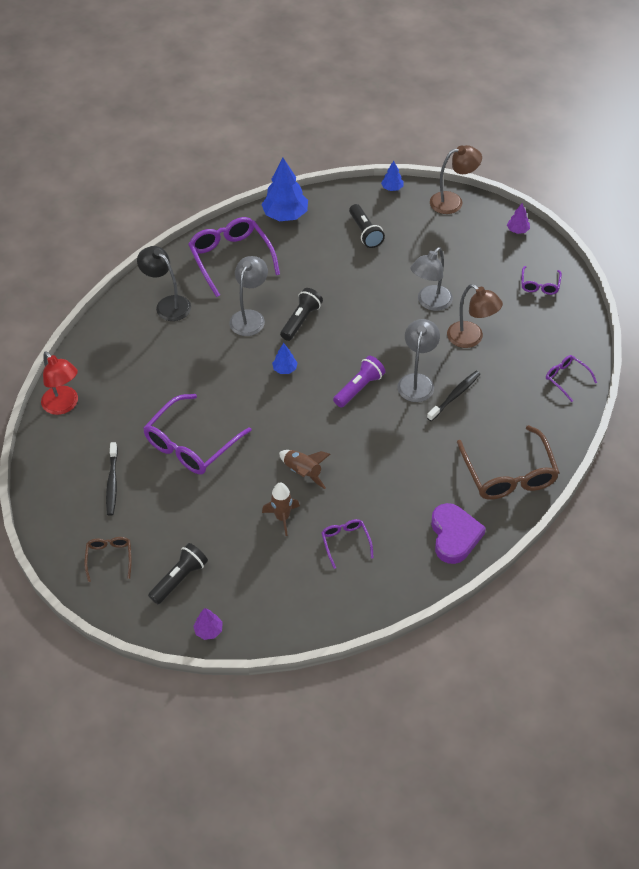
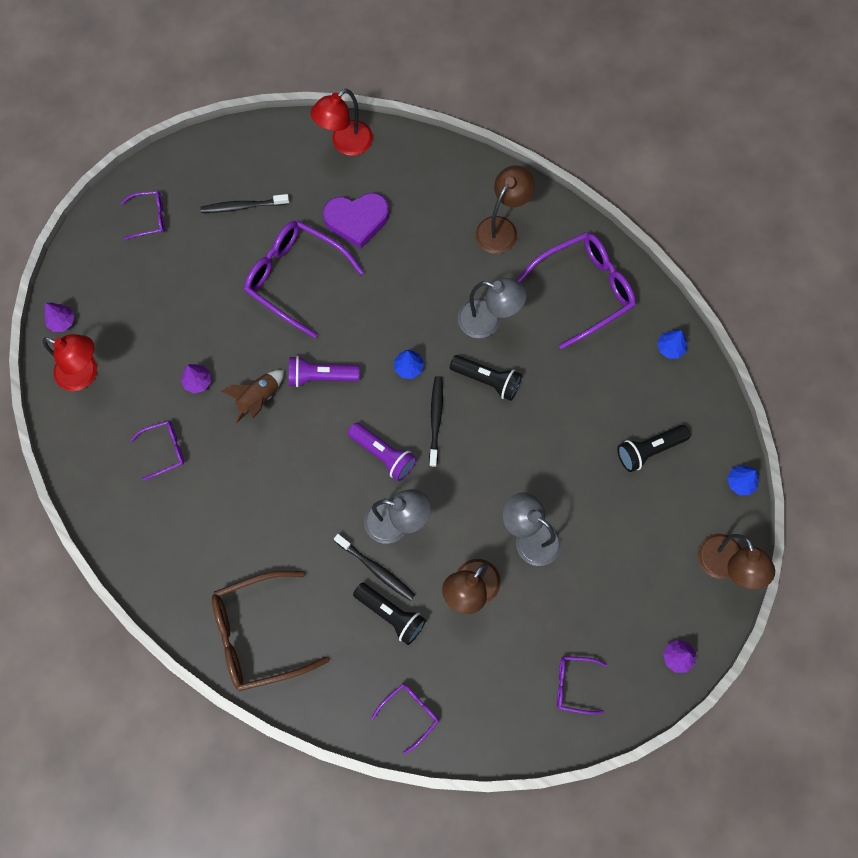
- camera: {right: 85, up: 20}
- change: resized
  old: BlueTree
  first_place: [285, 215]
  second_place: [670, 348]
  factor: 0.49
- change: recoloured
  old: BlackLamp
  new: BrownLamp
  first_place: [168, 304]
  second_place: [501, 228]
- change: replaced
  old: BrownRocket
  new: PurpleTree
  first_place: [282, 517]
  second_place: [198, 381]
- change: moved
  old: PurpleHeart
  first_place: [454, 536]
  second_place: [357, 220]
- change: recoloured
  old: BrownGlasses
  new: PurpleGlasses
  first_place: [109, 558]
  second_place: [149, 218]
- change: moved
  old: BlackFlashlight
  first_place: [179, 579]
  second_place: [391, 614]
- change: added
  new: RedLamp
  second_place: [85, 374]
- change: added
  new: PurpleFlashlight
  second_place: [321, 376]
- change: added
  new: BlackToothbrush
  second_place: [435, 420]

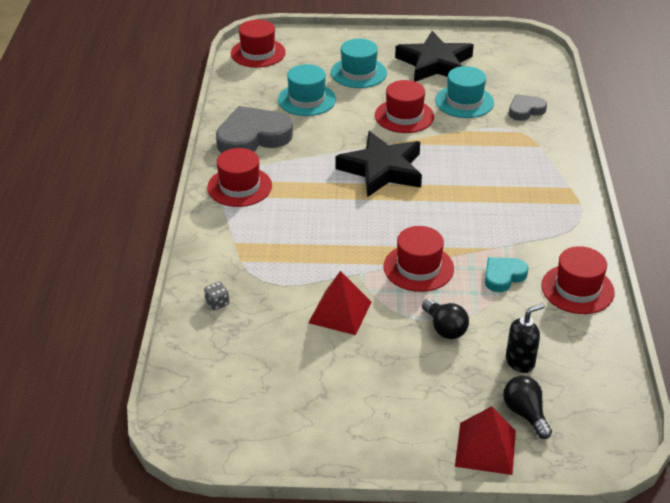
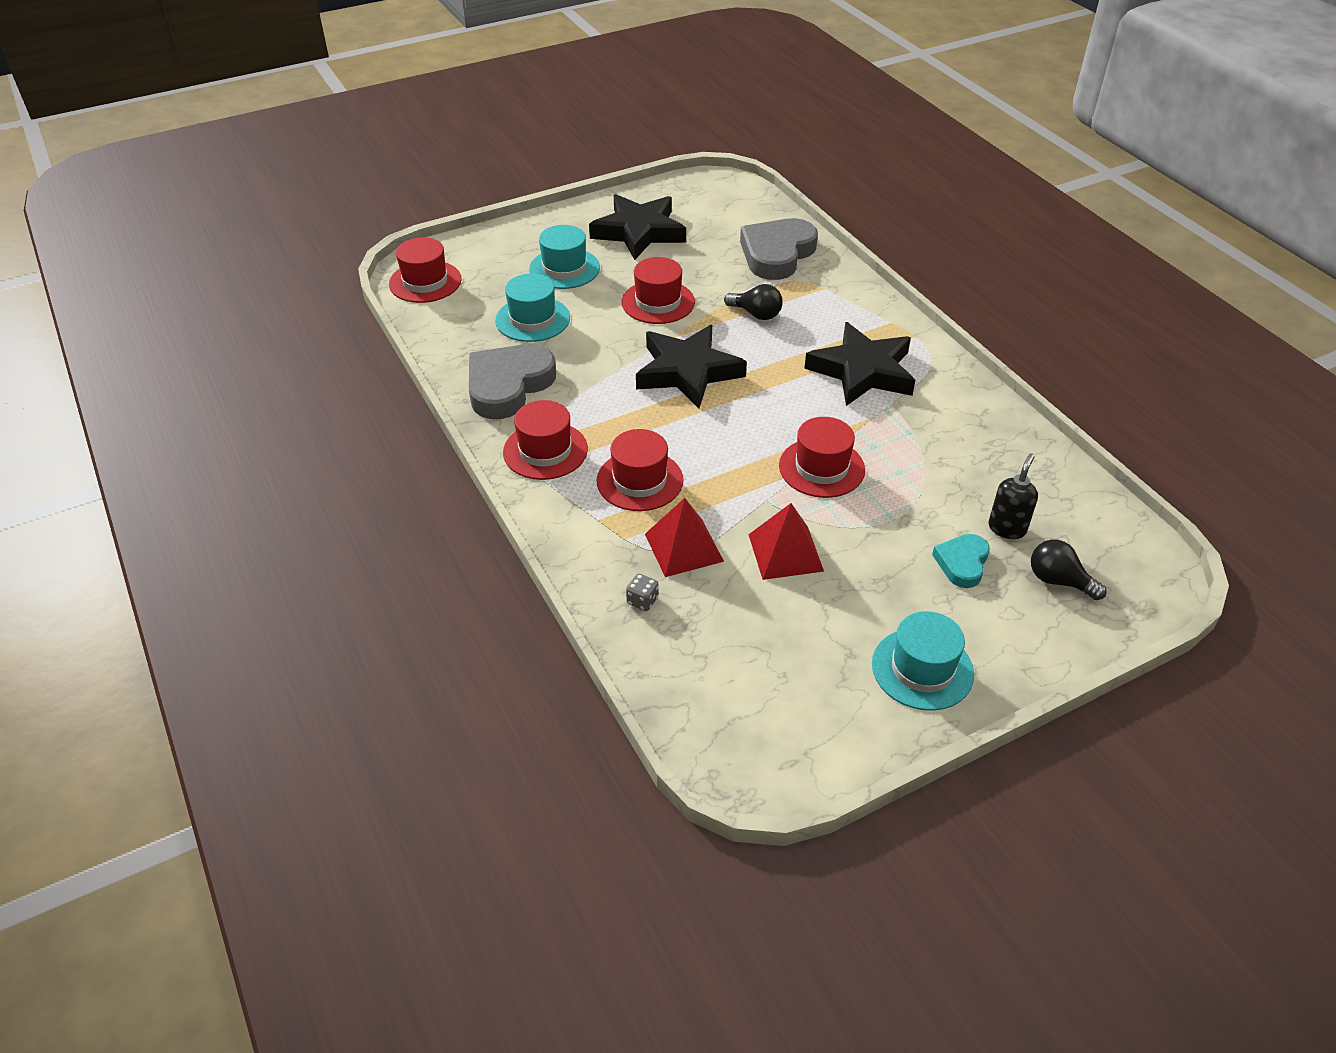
- camera: {right: -30, up: 5}
- change: moved
  old: TurquoiseHat
  first_place: [464, 101]
  second_place: [922, 669]
- change: resized
  old: GreyHeart
  first_place: [525, 110]
  second_place: [777, 254]
  factor: 1.86
- change: moved
  old: RedHat
  first_place: [577, 289]
  second_place: [640, 480]
- change: moved
  old: TurquoiseHeart
  first_place: [503, 276]
  second_place: [962, 563]
- change: moved
  old: BlackLightBulb
  first_place: [444, 328]
  second_place: [756, 314]
- change: moved
  old: RedPyramid
  first_place: [485, 448]
  second_place: [684, 547]
- change: added
  new: BlackStar
  second_place: [862, 371]

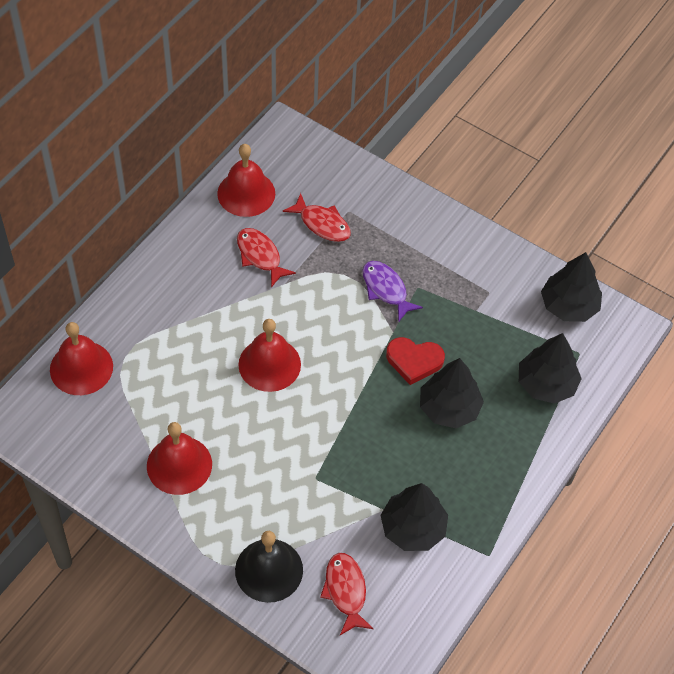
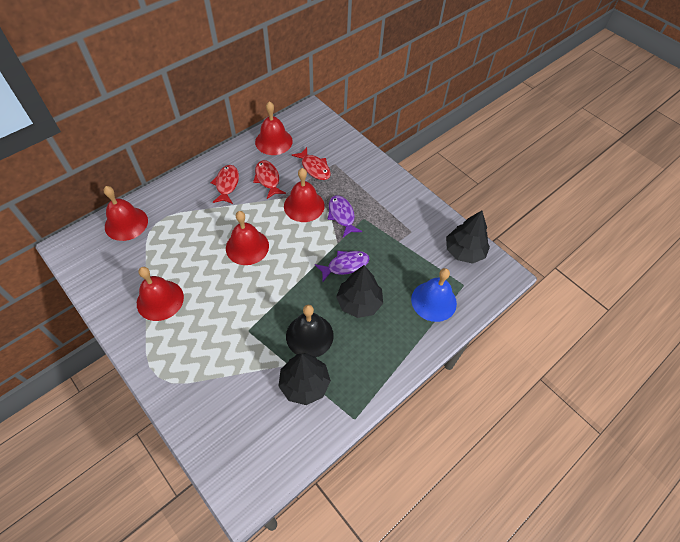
- camera: {right: 15, up: 0}
- change: replaced
  old: BlackTree
  new: BlueBell
  first_place: [546, 384]
  second_place: [433, 301]
- change: replaced
  old: RedHeart
  new: PurpleFish
  first_place: [414, 361]
  second_place: [345, 265]
- change: moved
  old: BlackBell
  first_place: [269, 570]
  second_place: [309, 335]
- change: moved
  old: RedFish
  first_place: [345, 591]
  second_place: [227, 184]
- change: added
  new: RedBell
  second_place: [304, 206]

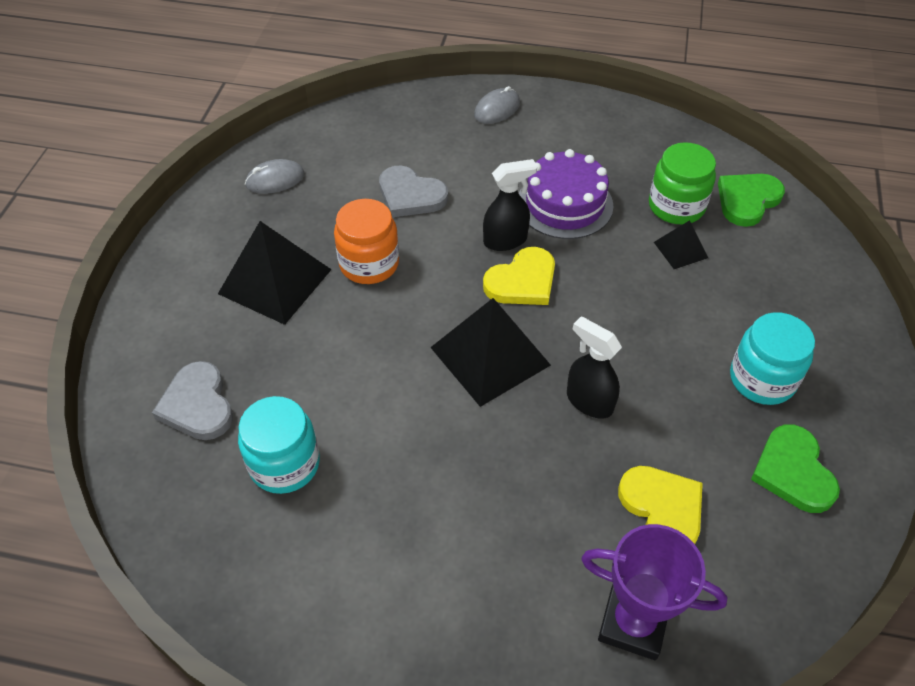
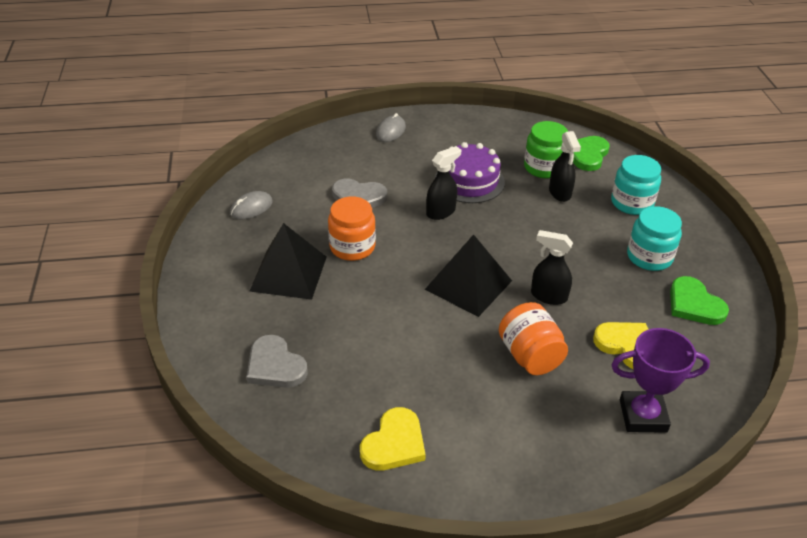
- camera: {right: -20, up: -10}
- change: replaced
  old: BlackPyramid
  new: BlackSprayBottle
  first_place: [680, 249]
  second_place: [560, 193]
- change: moved
  old: YellowHeart
  first_place: [522, 281]
  second_place: [394, 443]
- change: moved
  old: TurquoiseJar
  first_place: [284, 464]
  second_place: [632, 203]
- change: added
  new: OrangeJar
  second_place: [530, 356]

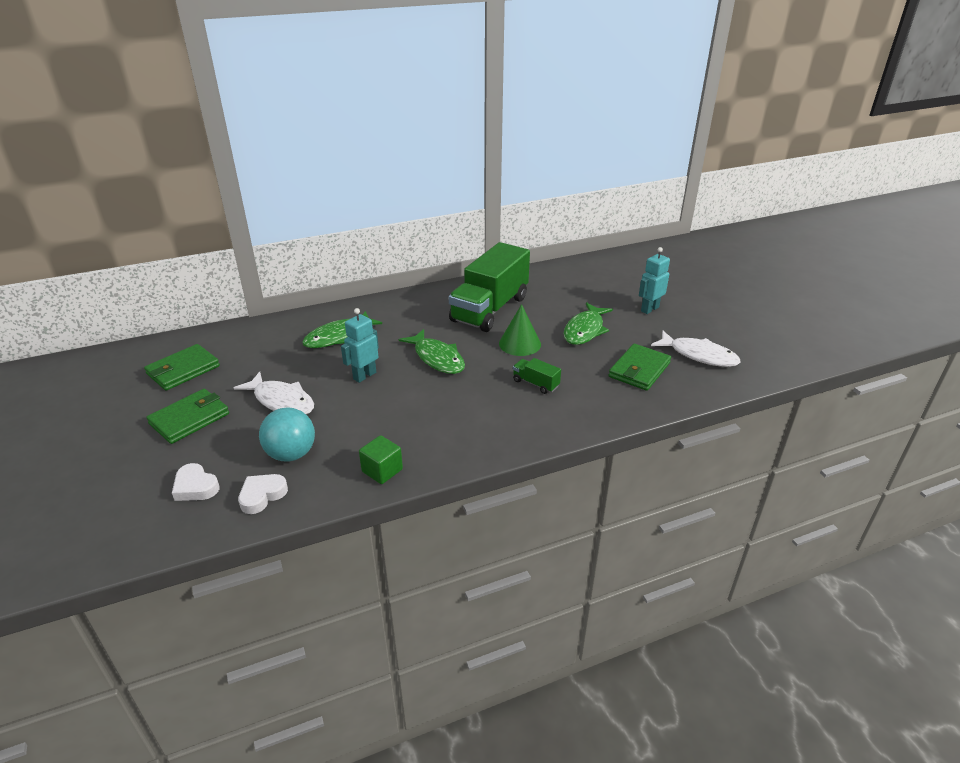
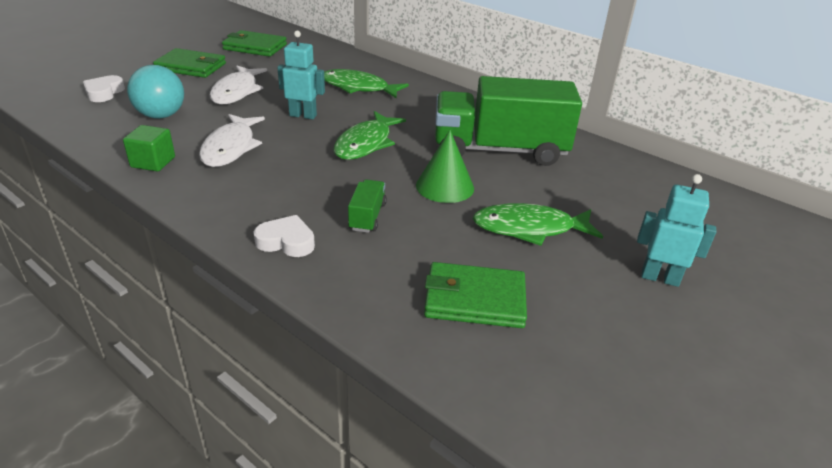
- camera: {right: 60, up: 0}
- change: moved
  old: WhiteFish
  first_place: [699, 355]
  second_place: [230, 148]
- change: moved
  old: WhiteHeart
  first_place: [262, 495]
  second_place: [286, 241]

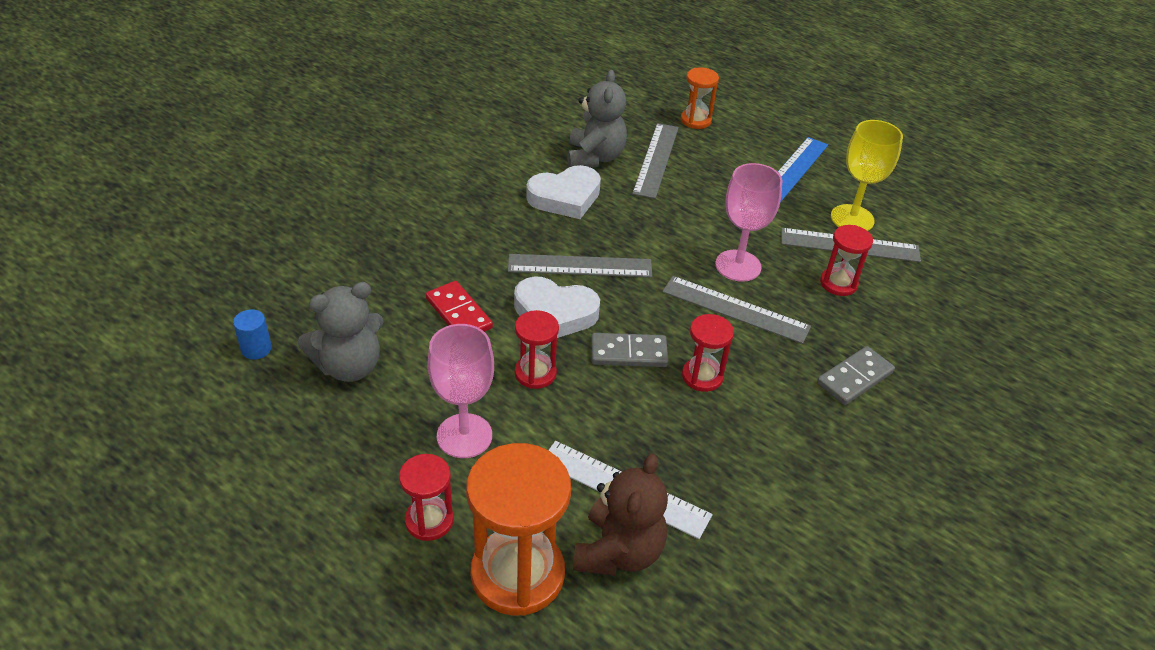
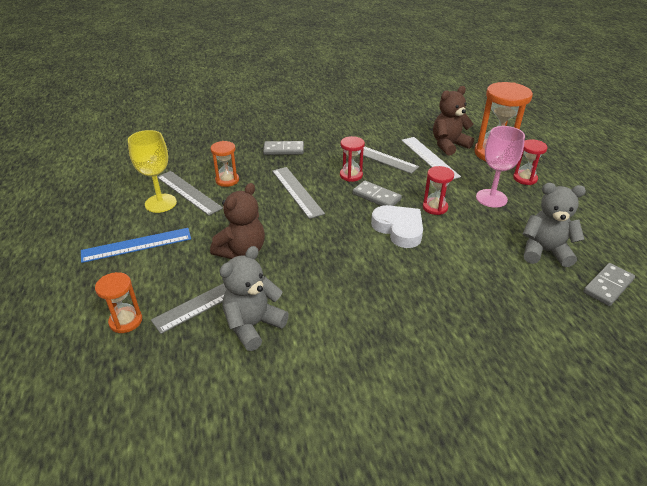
- camera: {right: -140, up: -5}
- change: removed
  old: PinkGoblet
  first_place: [738, 266]
- change: removed
  old: WhiteHeart
  first_place: [565, 197]
- change: recoloured
  old: RedHourglass
  new: OrangeHourglass
  first_place: [838, 283]
  second_place: [227, 180]
- change: moved
  old: GreyRuler
  first_place: [580, 266]
  second_place: [378, 157]
- change: removed
  old: RedDomino
  first_place: [459, 313]
- change: replaced
  old: BlueCylinder
  new: GreyDomino
  first_place: [256, 349]
  second_place: [608, 286]
- change: added
  new: BrownTeddyBear
  second_place: [242, 251]

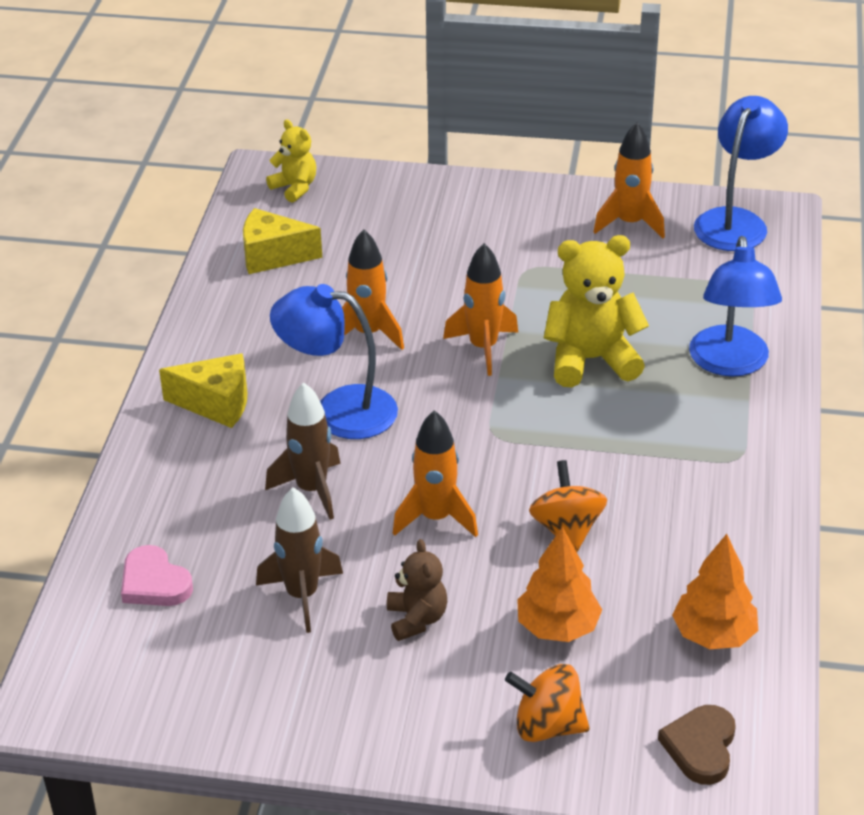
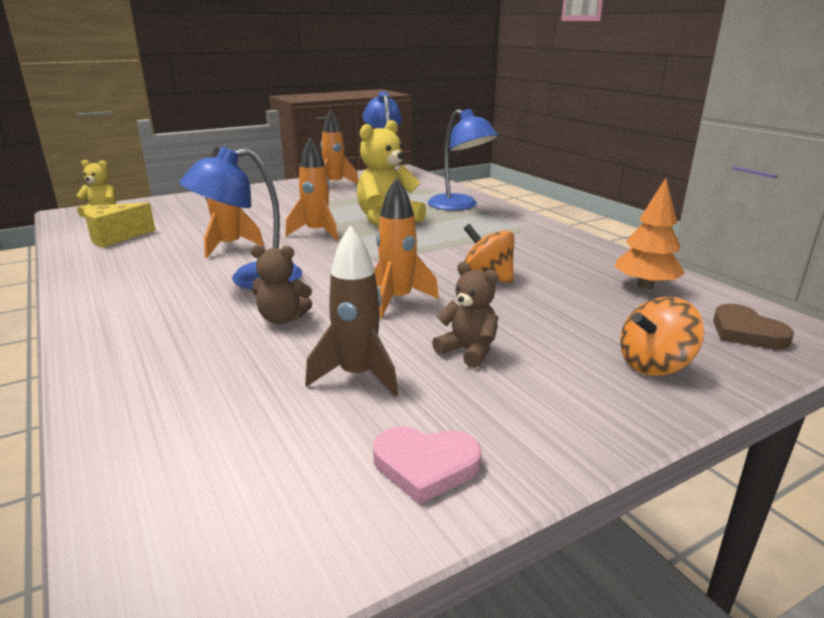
- camera: {right: -40, up: -15}
- change: removed
  old: YellowCheese
  first_place: [216, 404]
- change: replaced
  old: BrownRocket
  new: BrownTeddyBear
  first_place: [312, 490]
  second_place: [282, 319]
- change: removed
  old: OrangeTree
  first_place: [558, 627]
- change: moved
  old: PinkHeart
  first_place: [154, 582]
  second_place: [425, 466]

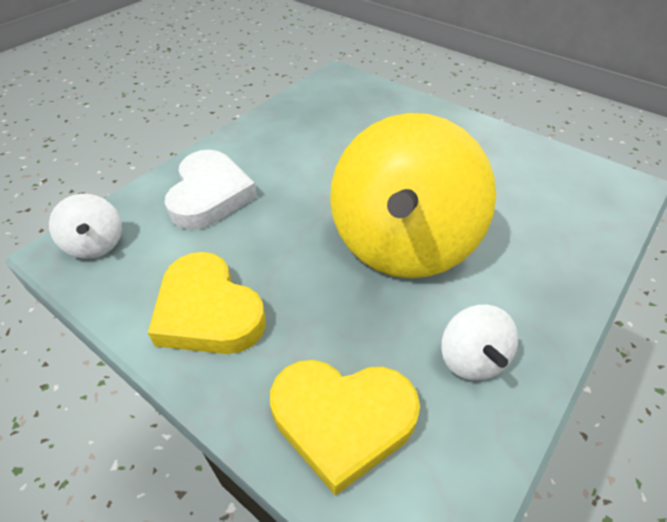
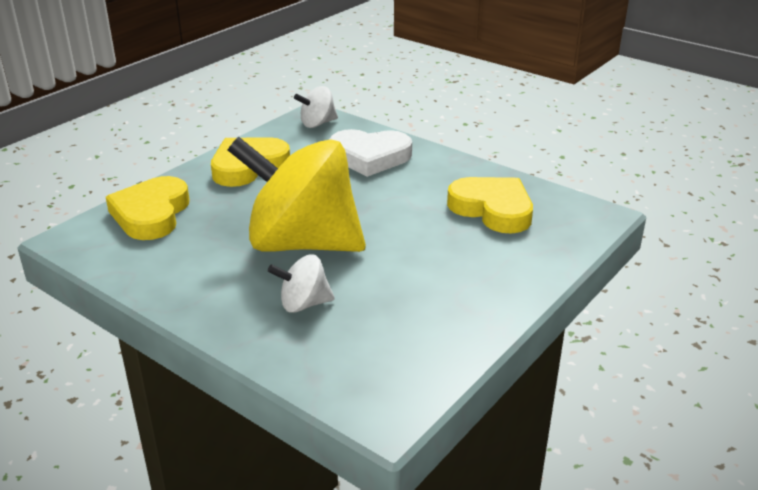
- camera: {right: 90, up: -15}
- change: moved
  old: WhiteSpinningTop
  first_place: [471, 358]
  second_place: [303, 304]
- change: added
  new: YellowHeart
  second_place: [492, 209]

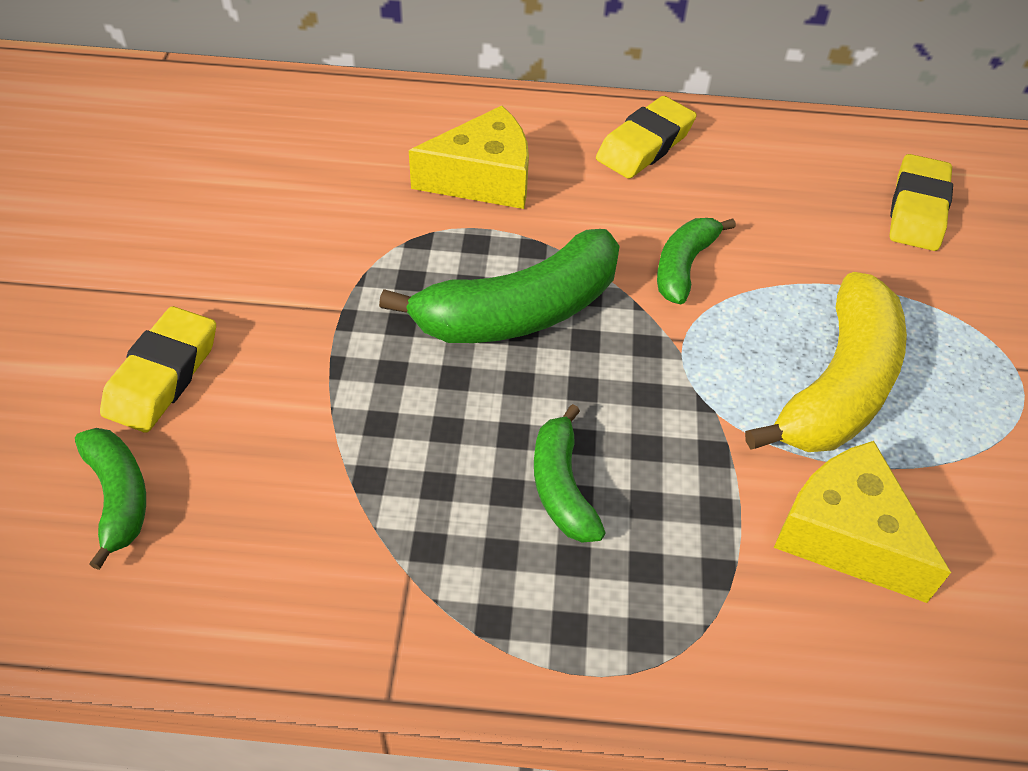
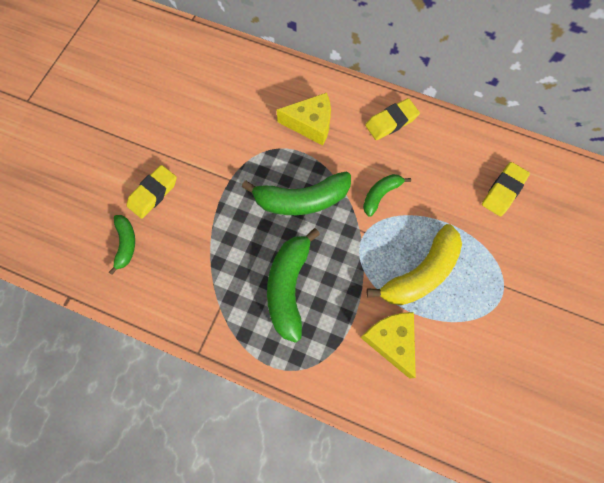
- camera: {right: 20, up: 20}
- change: resized
  old: GreenBanana
  first_place: [562, 487]
  second_place: [288, 287]
  factor: 1.81

